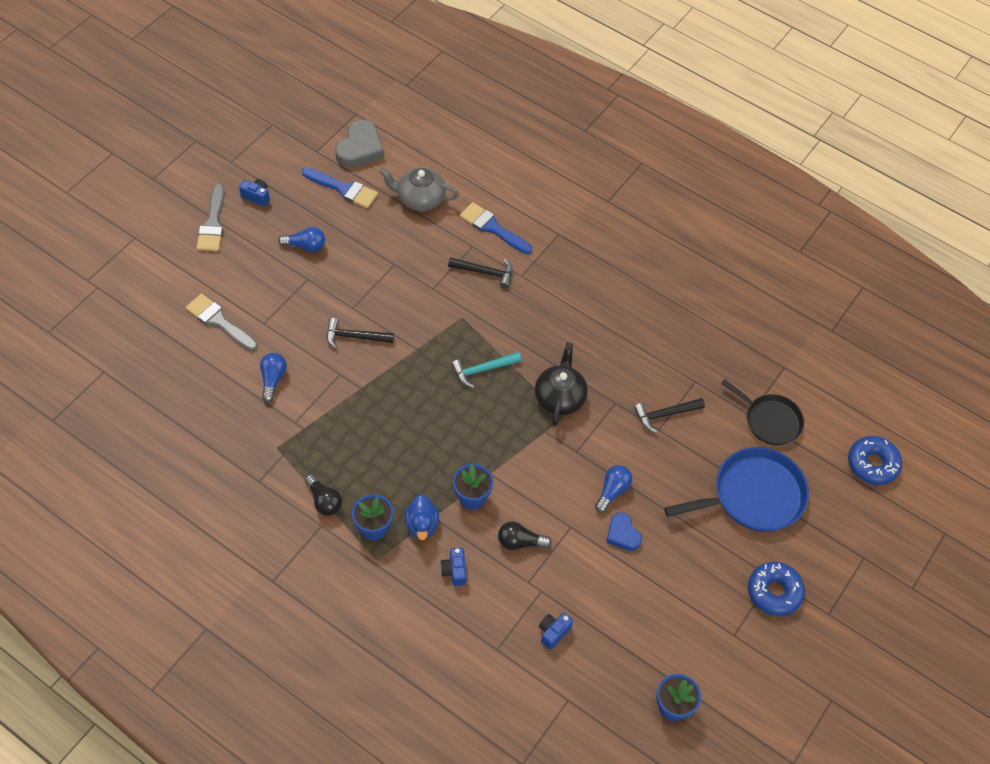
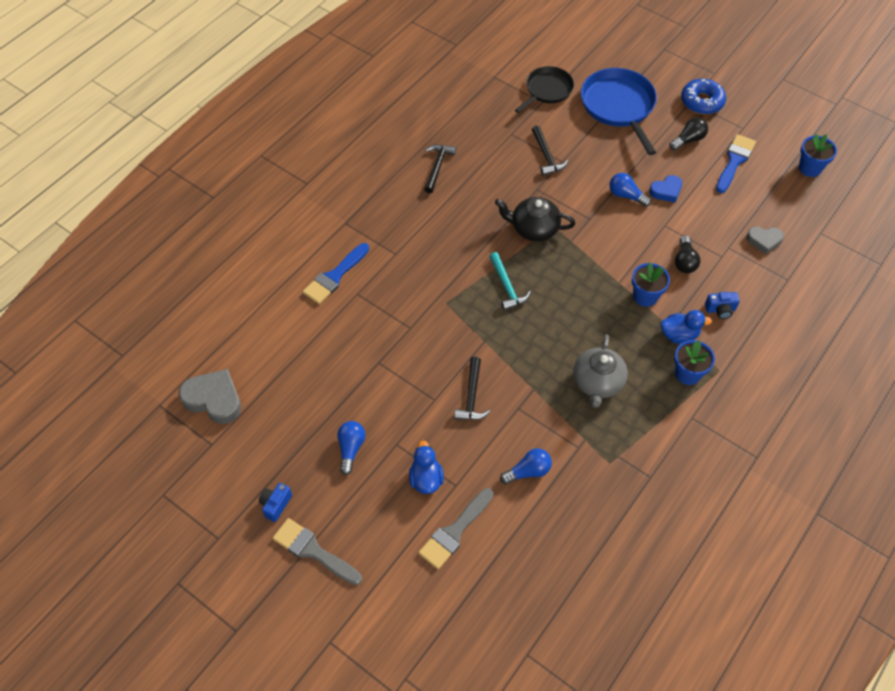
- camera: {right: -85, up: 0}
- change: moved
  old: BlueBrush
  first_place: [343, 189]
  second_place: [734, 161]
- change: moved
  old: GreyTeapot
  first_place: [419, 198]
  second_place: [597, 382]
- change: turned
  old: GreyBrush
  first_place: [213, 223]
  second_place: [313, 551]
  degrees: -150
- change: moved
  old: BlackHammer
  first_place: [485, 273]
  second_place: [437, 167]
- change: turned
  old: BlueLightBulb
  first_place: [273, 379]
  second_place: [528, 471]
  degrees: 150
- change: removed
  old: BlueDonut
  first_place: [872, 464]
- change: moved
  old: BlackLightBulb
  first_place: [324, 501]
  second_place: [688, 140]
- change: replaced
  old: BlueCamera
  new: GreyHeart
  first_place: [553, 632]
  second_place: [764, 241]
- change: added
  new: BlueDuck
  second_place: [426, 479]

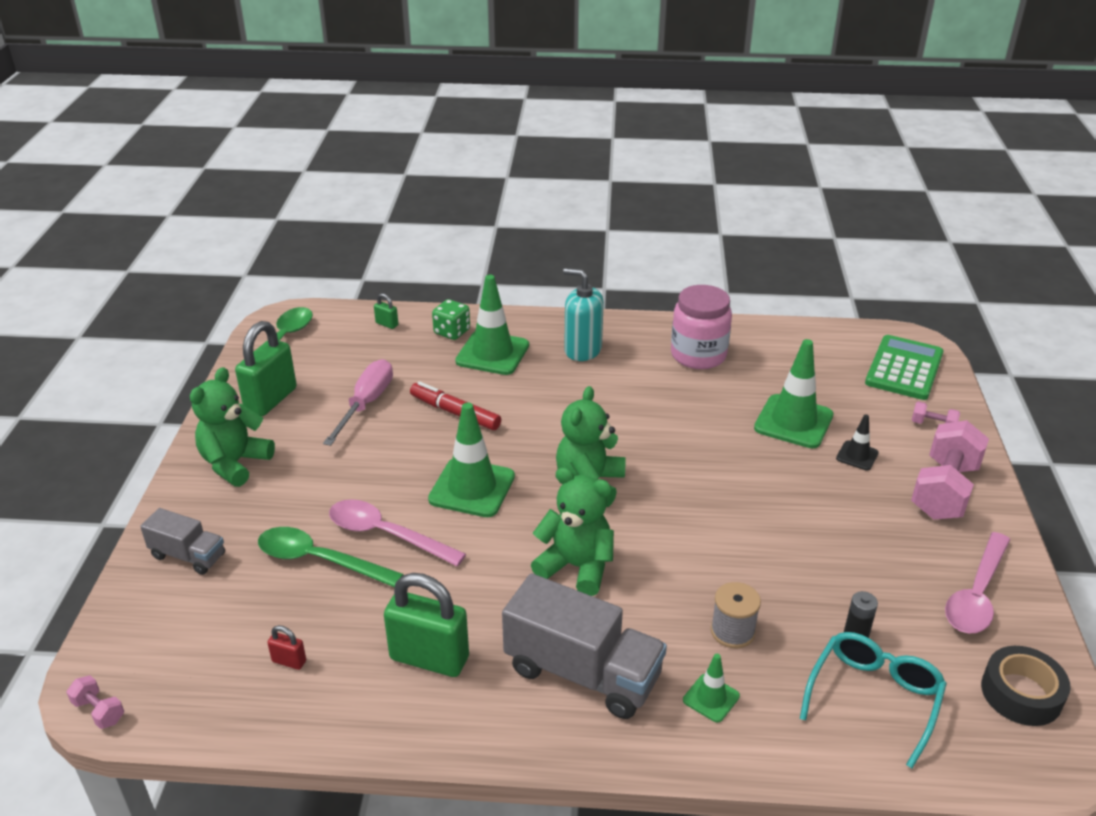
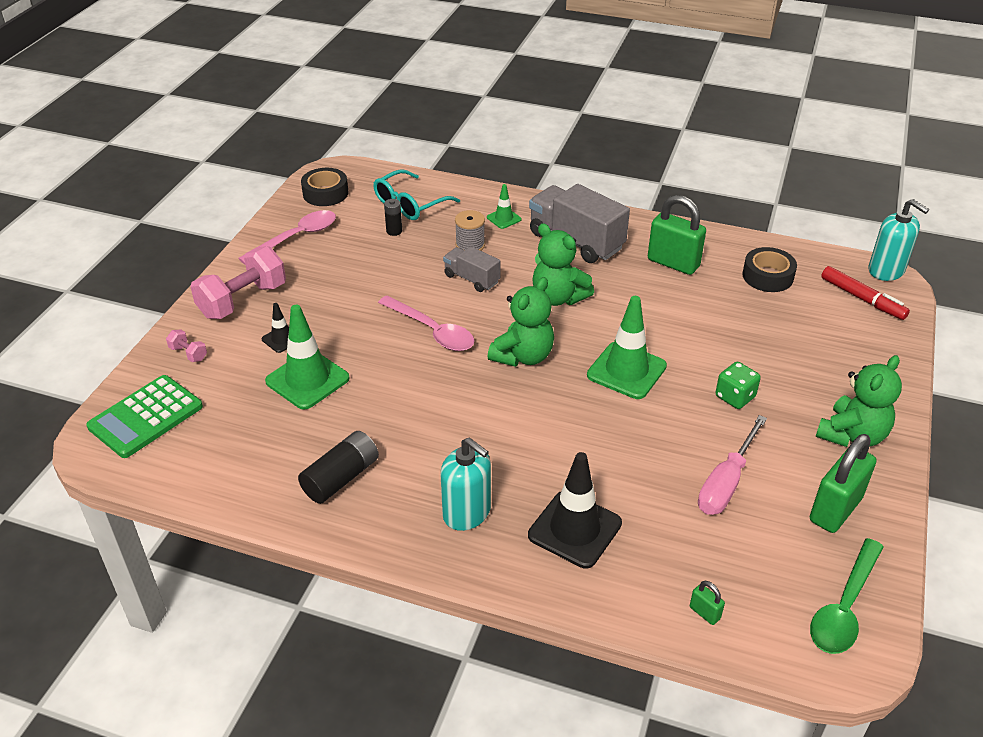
- camera: {right: -165, up: 5}
- change: recoloured
  old: GreenTrafficCone
  new: BlackTrafficCone
  first_place: [492, 353]
  second_place: [574, 529]
- change: replaced
  old: PinkJar
  new: BlackBattery
  first_place: [698, 355]
  second_place: [341, 478]
- change: moved
  old: GreenDice
  first_place: [452, 332]
  second_place: [735, 397]
- change: moved
  old: RedMarker
  first_place: [455, 413]
  second_place: [862, 299]
- change: moved
  old: PinkSpoon
  first_place: [386, 534]
  second_place: [432, 331]
- change: moved
  old: GreyTruck
  first_place: [188, 556]
  second_place: [471, 279]
- change: removed
  old: GreenSpoon
  first_place: [319, 560]
- change: replaced
  old: RedPadlock
  new: BlackTape
  first_place: [289, 661]
  second_place: [767, 276]
- change: replaced
  old: PinkDumbbell
  new: TurquoiseSoapDispenser
  first_place: [99, 711]
  second_place: [886, 270]

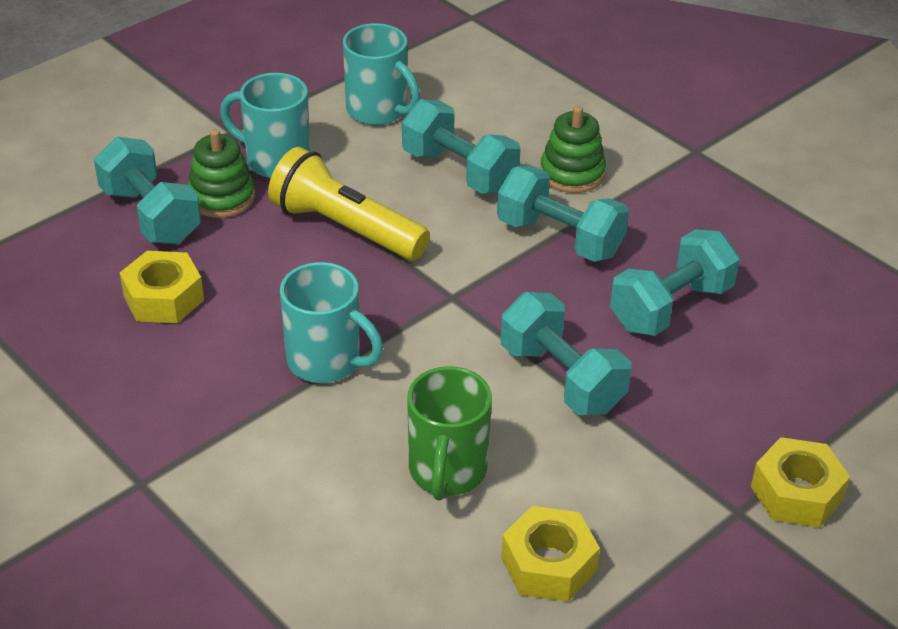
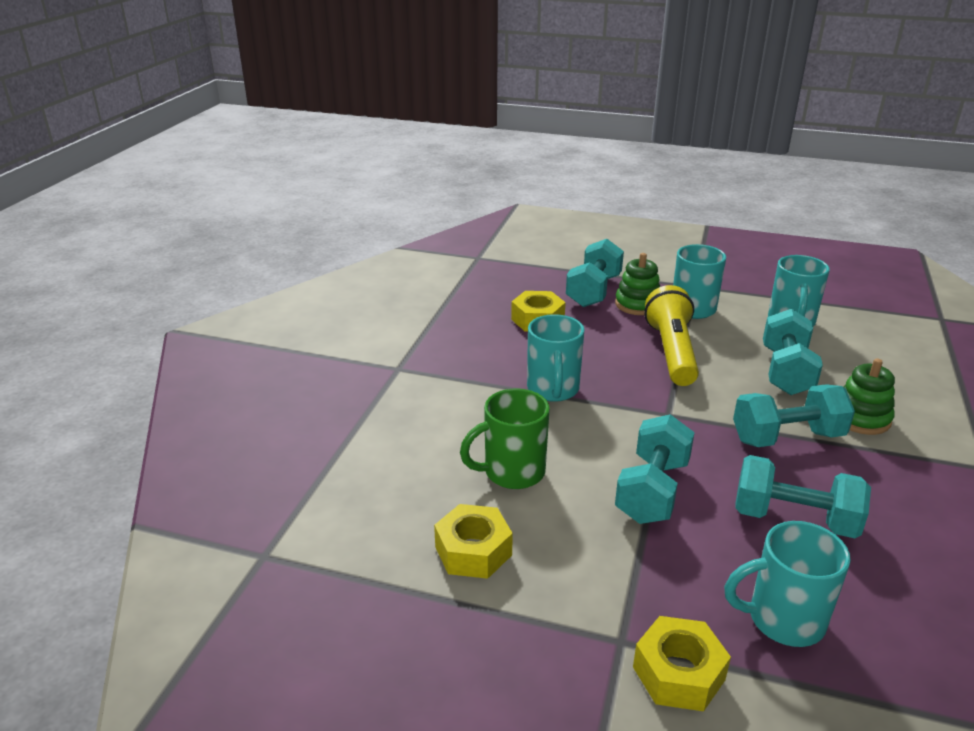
- camera: {right: 60, up: -10}
- change: turned
  old: TurquoiseDumbbell
  first_place: [559, 238]
  second_place: [787, 437]
  degrees: 75
- change: added
  new: TurquoiseMug
  second_place: [782, 620]

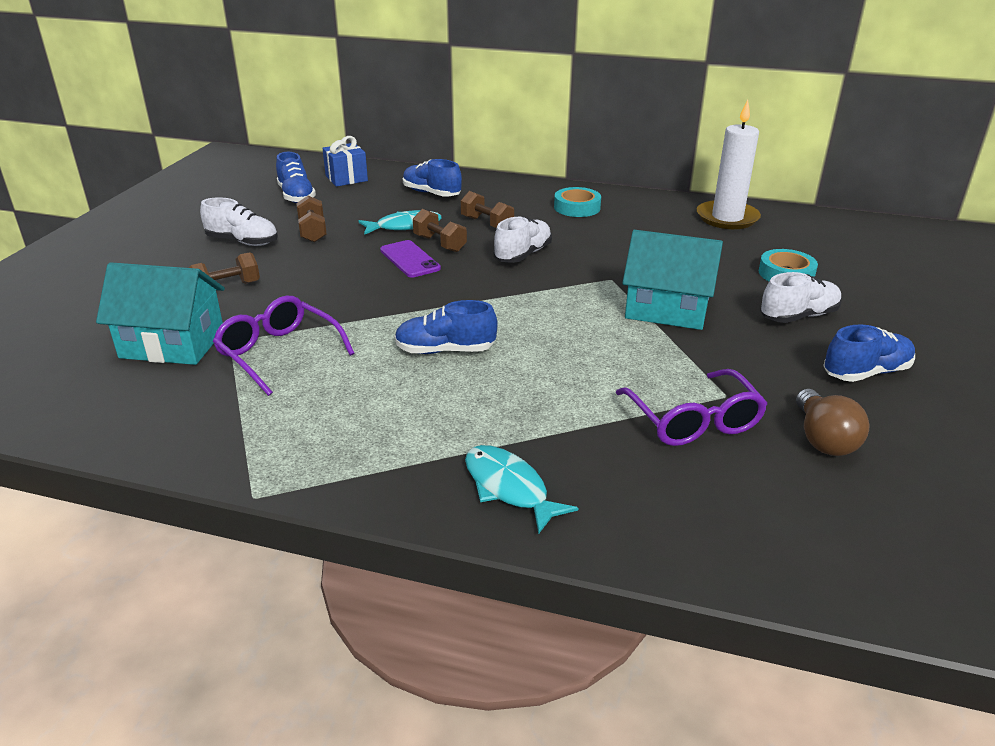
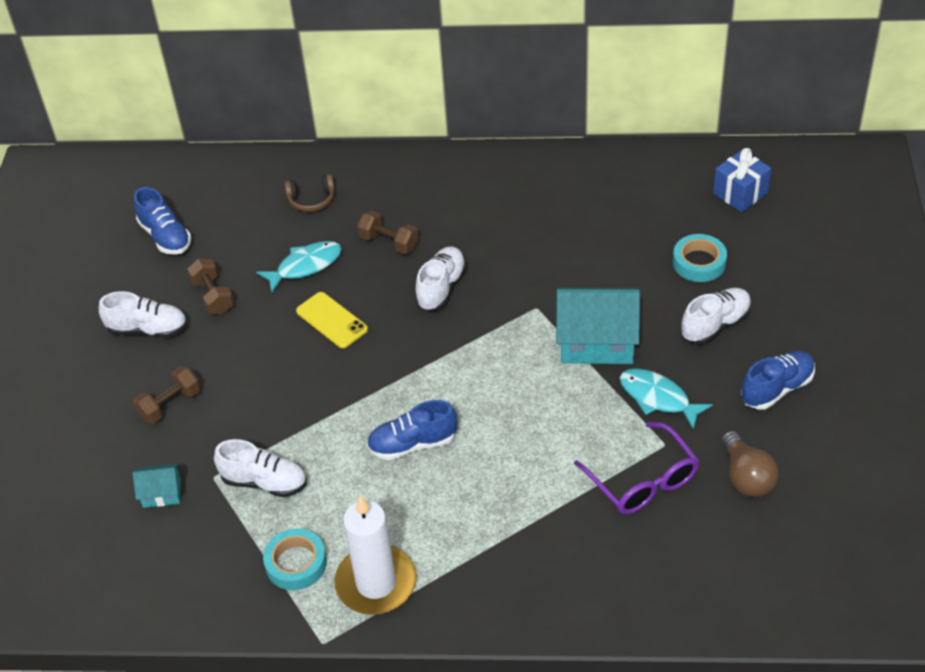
- camera: {right: -10, up: 15}
- change: moved
  old: WhiteCandle
  first_place: [727, 218]
  second_place: [376, 583]
- change: moved
  old: BlueGift
  first_place: [346, 178]
  second_place: [740, 193]
- change: replaced
  old: BlueShoe
  new: BrownHeadphones
  first_place: [431, 193]
  second_place: [311, 199]
- change: moved
  old: TurquoiseTape
  first_place: [577, 207]
  second_place: [296, 563]
- change: removed
  old: BrownDumbbell
  first_place: [440, 243]
- change: recoloured
  old: PurplePhone
  new: YellowPhone
  first_place: [409, 259]
  second_place: [331, 320]
- change: resized
  old: TurquoiseHouse
  first_place: [172, 344]
  second_place: [162, 493]
  factor: 0.49
- change: replaced
  old: PurpleGlasses
  new: WhiteShoe
  first_place: [278, 353]
  second_place: [264, 482]
- change: moved
  old: TurquoiseFish
  first_place: [509, 488]
  second_place: [658, 398]

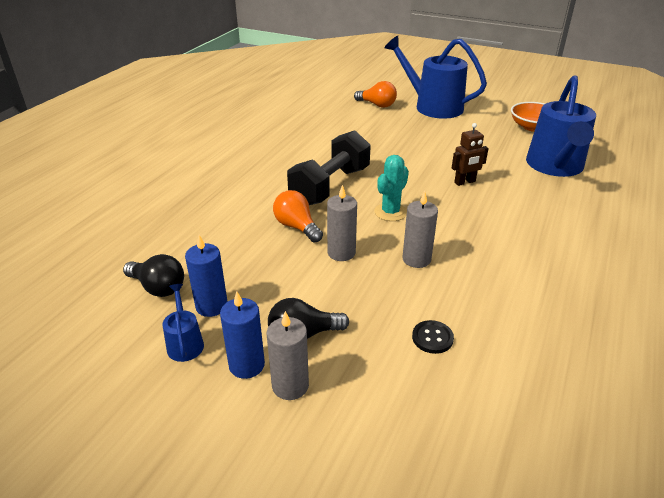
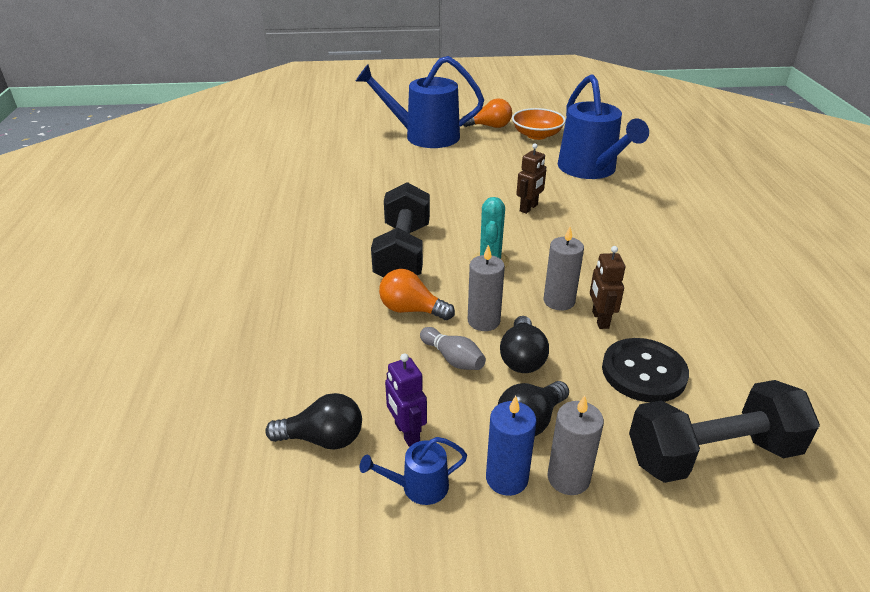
- camera: {right: -30, up: 0}
- change: moved
  old: OrangeLightBulb
  first_place: [377, 105]
  second_place: [490, 126]
- change: replaced
  old: BlueCandle
  new: PurpleRobot
  first_place: [211, 306]
  second_place: [406, 433]
- change: turned
  old: BlueWateringCan
  first_place: [185, 343]
  second_place: [419, 487]
  degrees: -60
- change: resized
  old: BlackButton
  first_place: [432, 338]
  second_place: [643, 372]
  factor: 1.9
- change: added
  new: BrownRobot
  second_place: [600, 320]
- change: added
  new: BlackLightBulb
  second_place: [522, 358]
- change: added
  new: GreyBowlingPin
  second_place: [453, 358]
- change: added
  new: BlackDumbbell
  second_place: [712, 454]

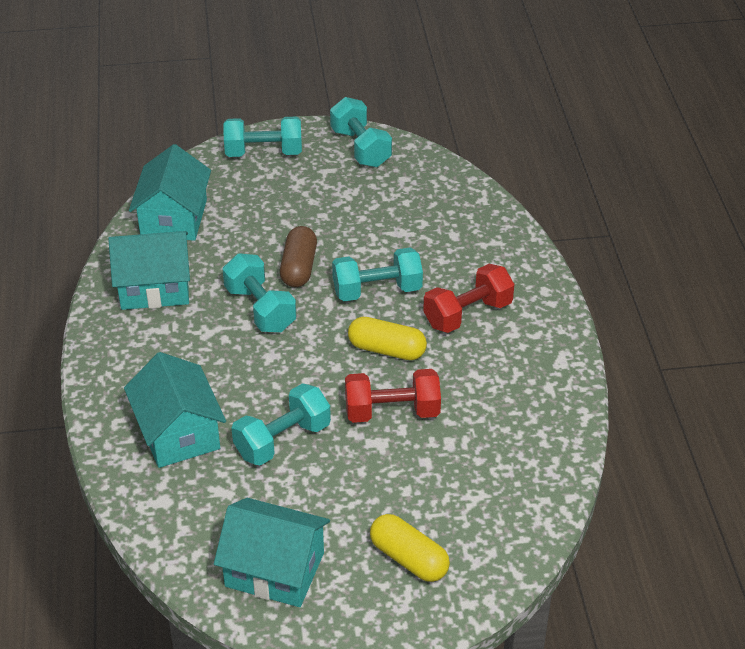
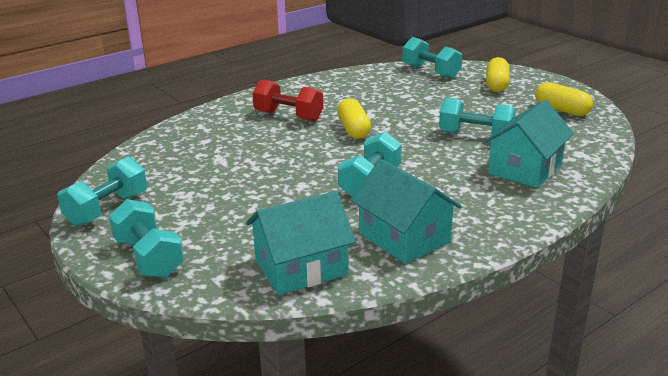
- camera: {right: -120, up: -15}
- change: removed
  old: BrownCapsule
  first_place: [299, 268]
- change: moved
  old: TurquoiseDumbbell
  first_place: [377, 290]
  second_place: [430, 72]
- change: removed
  old: RedDumbbell
  first_place: [392, 412]
- change: replaced
  old: TurquoiseHouse
  new: YellowCapsule
  first_place: [274, 570]
  second_place: [561, 110]

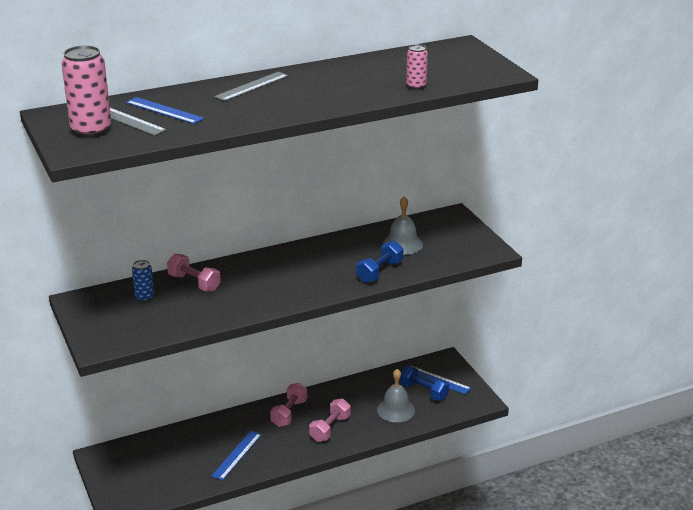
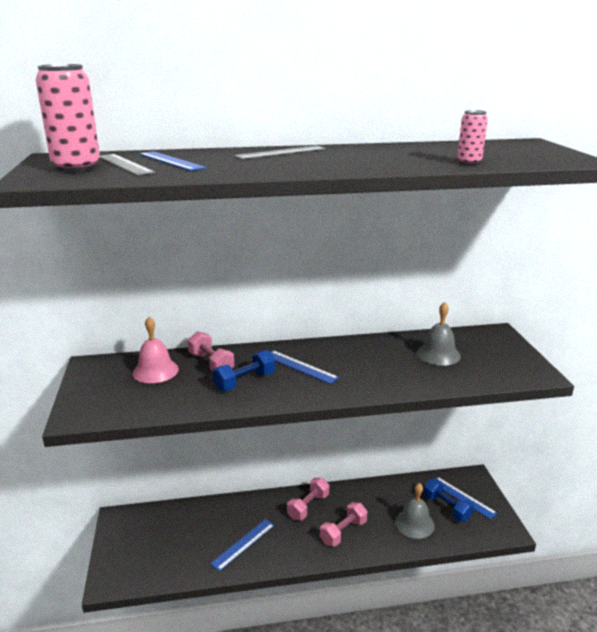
- camera: {right: 15, up: -5}
- change: moved
  old: BlueDumbbell
  first_place: [380, 272]
  second_place: [245, 382]
- change: replaced
  old: BlueCan
  new: PinkBell
  first_place: [144, 297]
  second_place: [155, 371]
- change: added
  new: BlueRuler
  second_place: [300, 367]

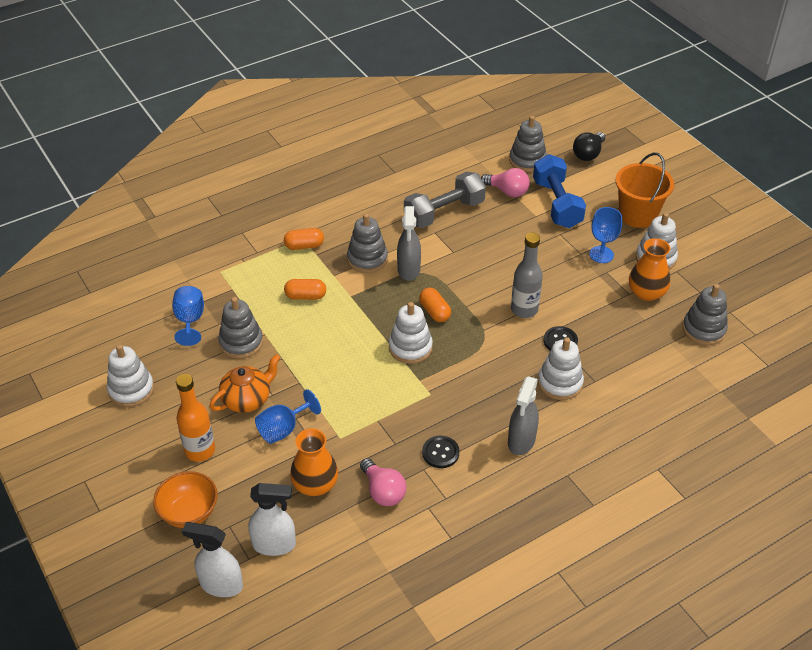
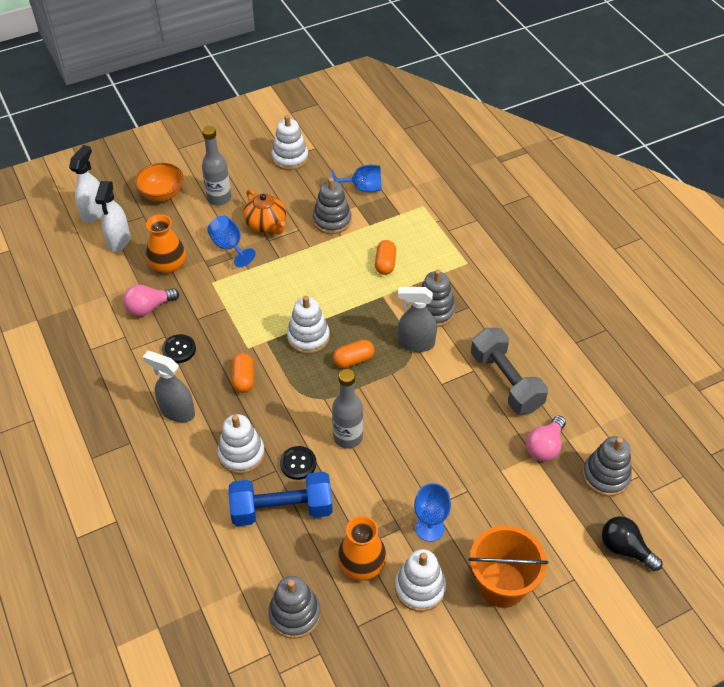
- camera: {right: 95, up: 5}
- change: moved
  old: BlueDumbbell
  first_place: [557, 204]
  second_place: [282, 509]
- change: moved
  old: OrangeCapsule
  first_place: [304, 246]
  second_place: [243, 379]
- change: recoloured
  old: OrangeBottle
  new: GreyBottle
  first_place: [200, 450]
  second_place: [219, 198]

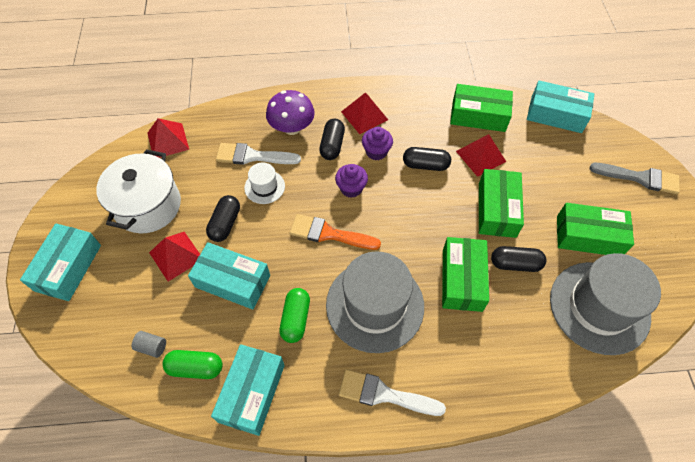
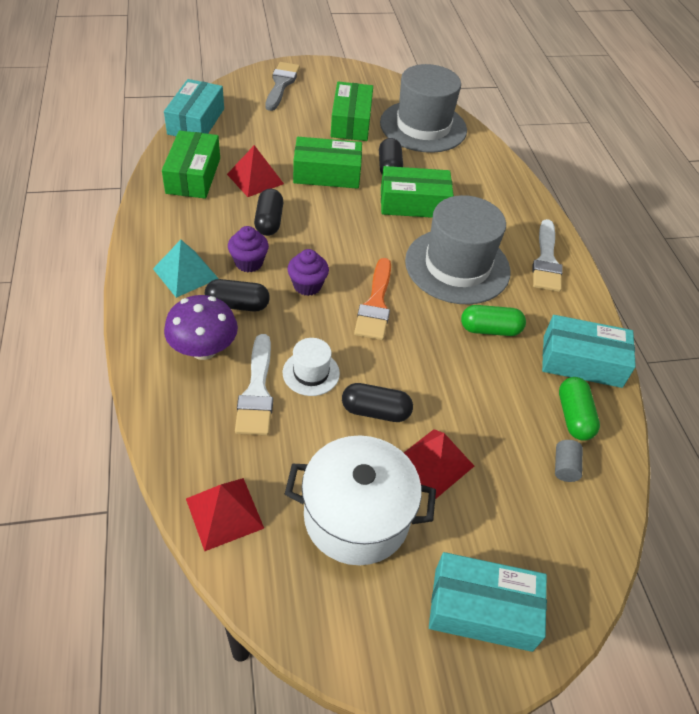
- camera: {right: -100, up: -10}
- change: recoloured
  old: RedPyramid
  new: TurquoisePyramid
  first_place: [364, 115]
  second_place: [185, 273]
- change: removed
  old: TurquoiseBox
  first_place: [232, 281]

